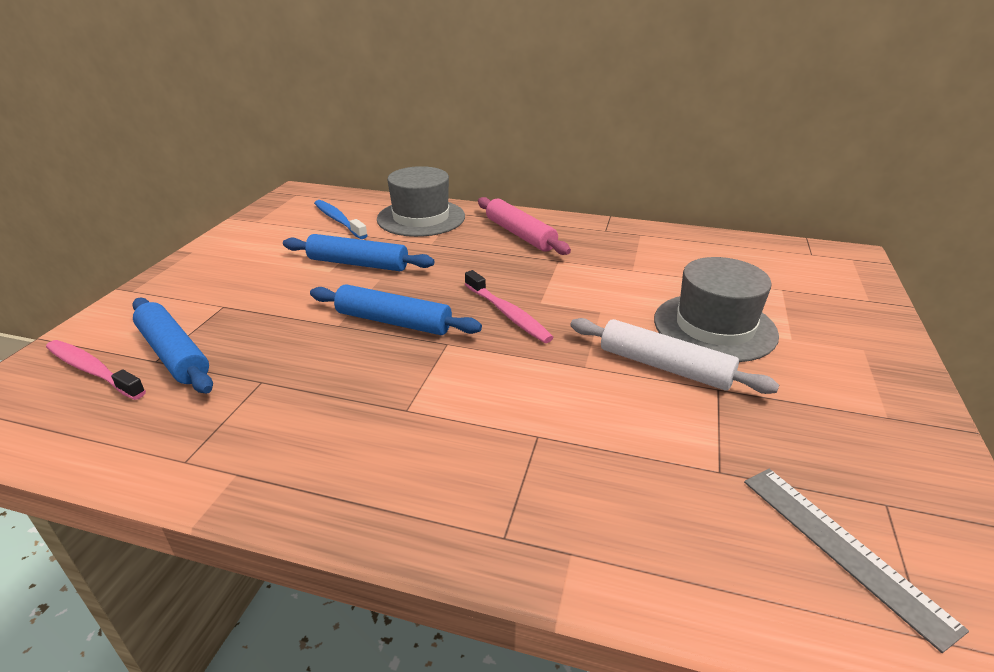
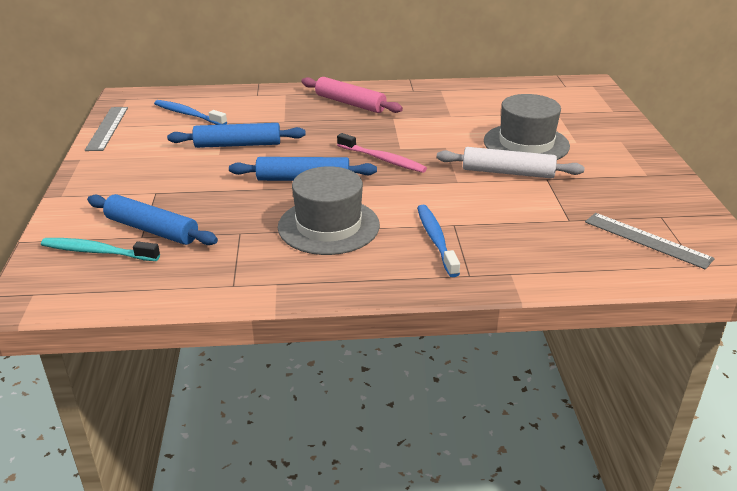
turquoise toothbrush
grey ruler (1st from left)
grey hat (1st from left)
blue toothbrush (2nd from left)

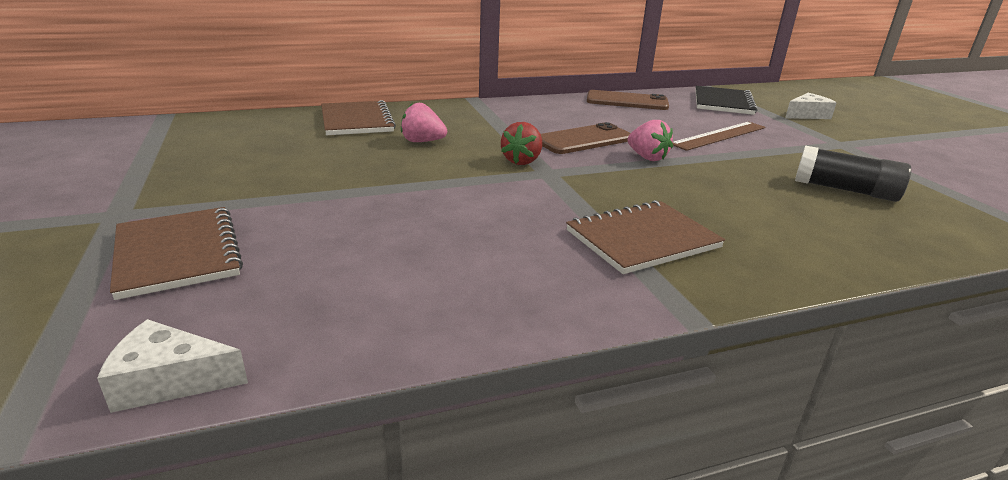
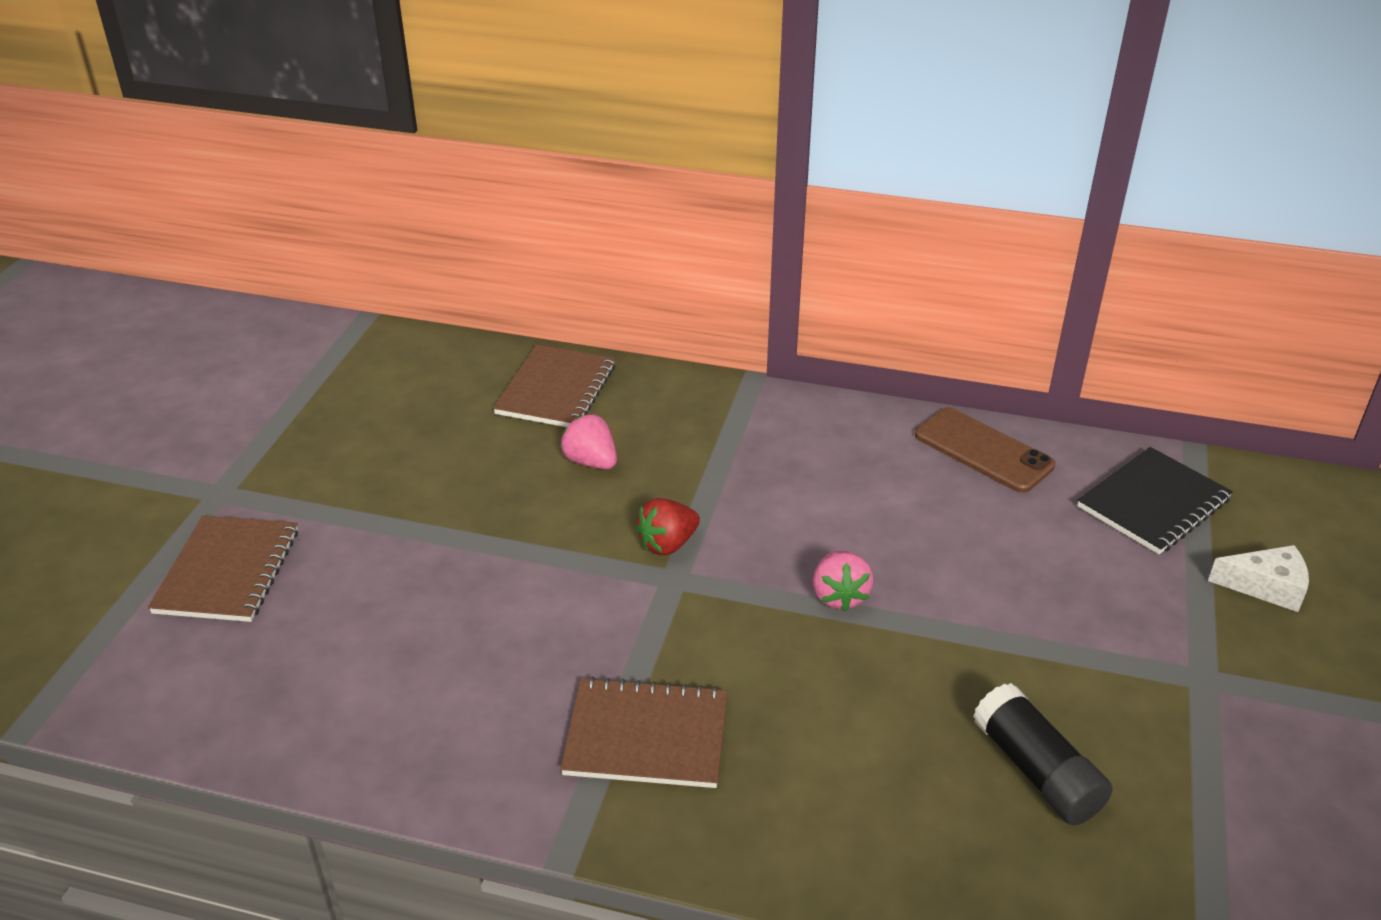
white cheese (1st from left in the first image)
brown phone (1st from left in the first image)
brown ruler

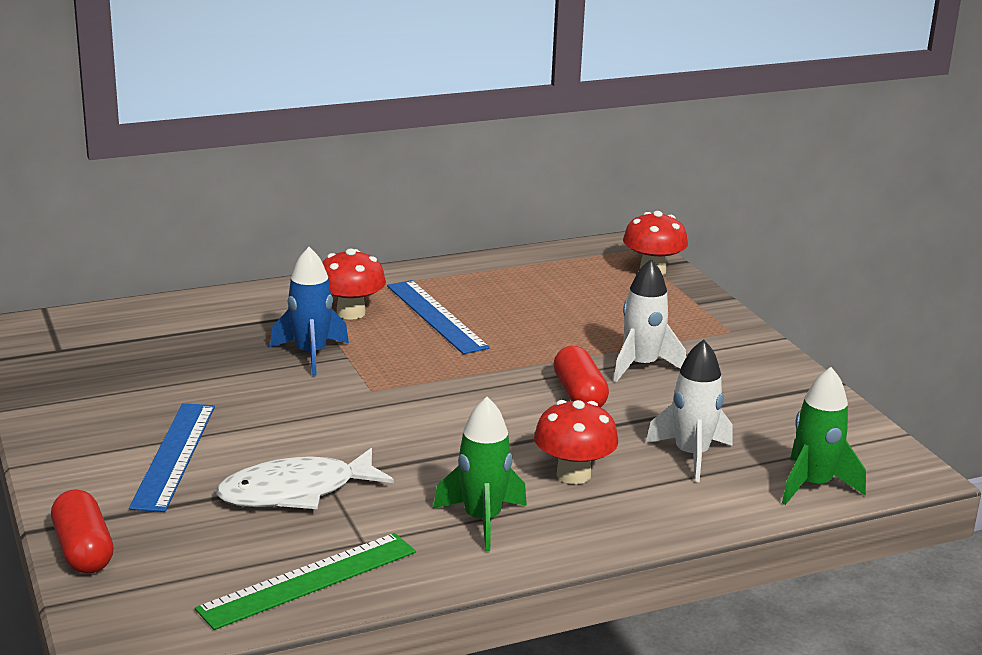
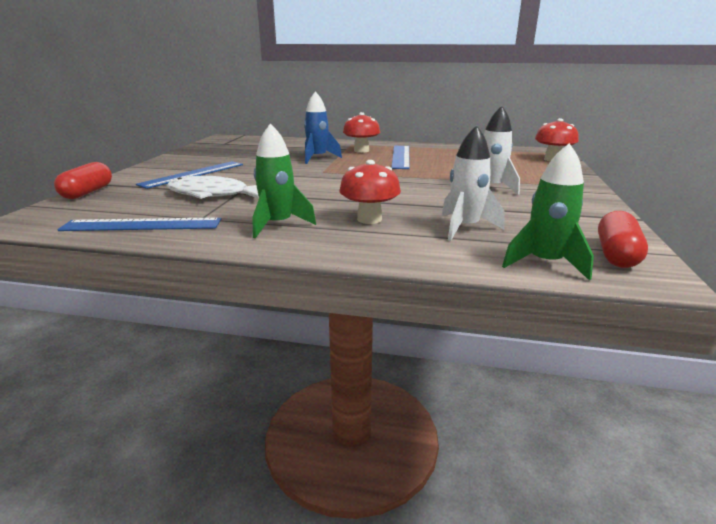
blue ruler (1st from left)
red capsule (2nd from left)

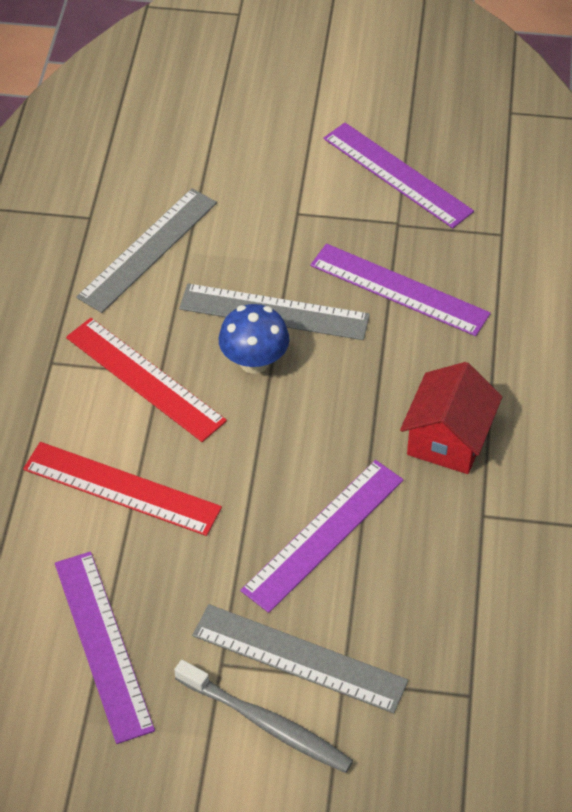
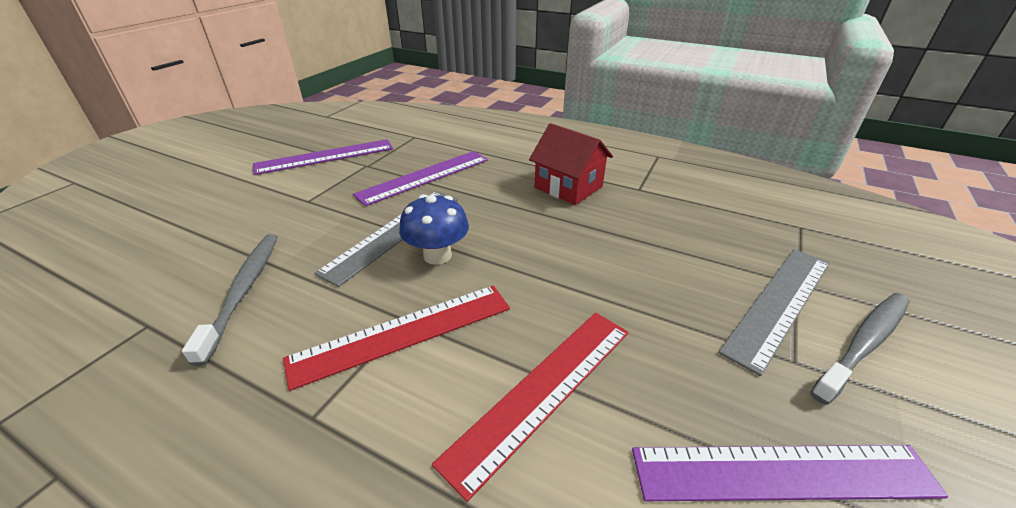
grey toothbrush (1st from left)
purple ruler (2nd from left in the first image)

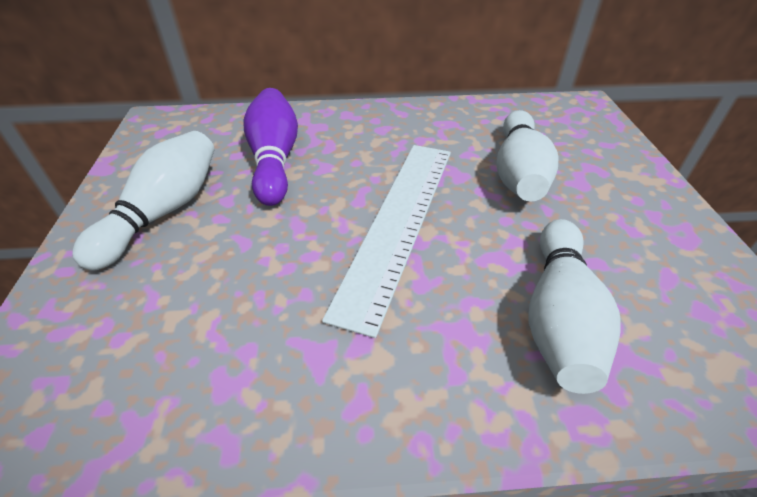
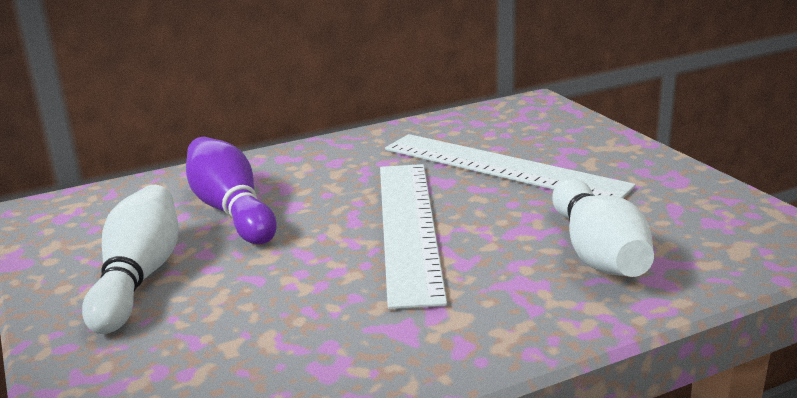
white ruler (2nd from left)

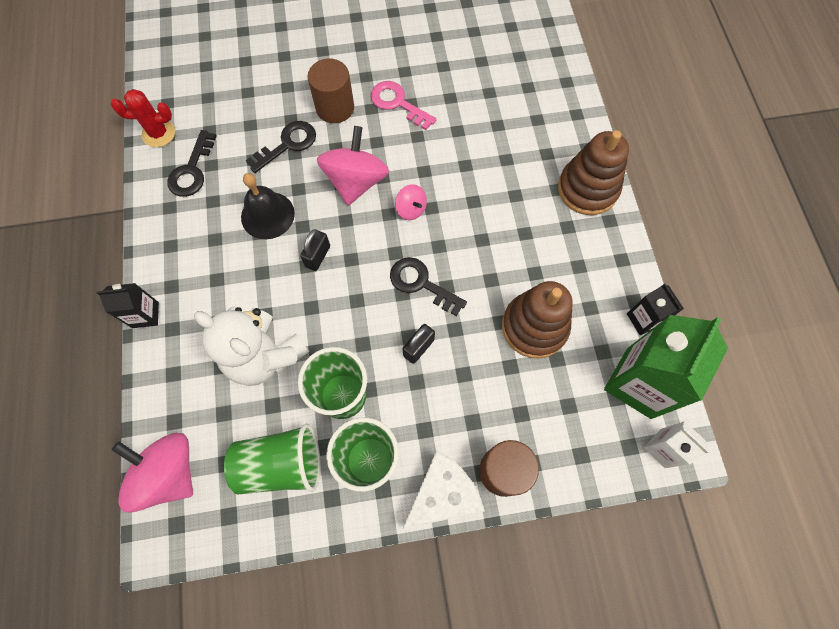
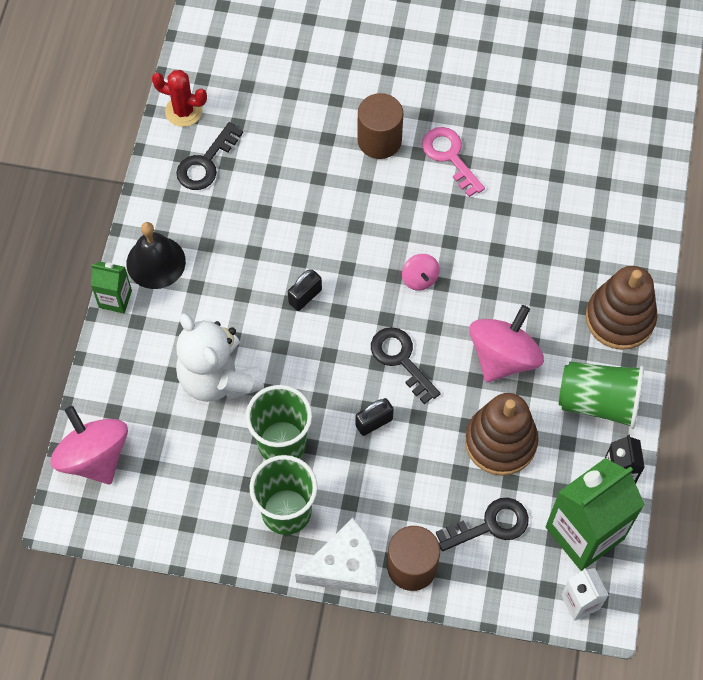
green carton (1st from left)
black bell
black key (3rd from left)
pink spinning top (3rd from left)
green cup (3rd from left)

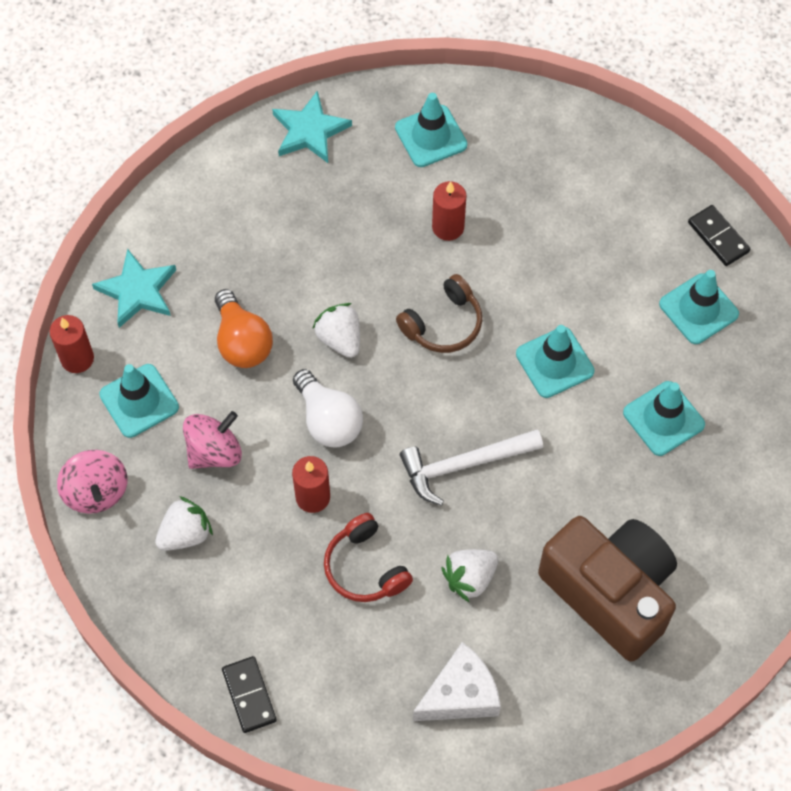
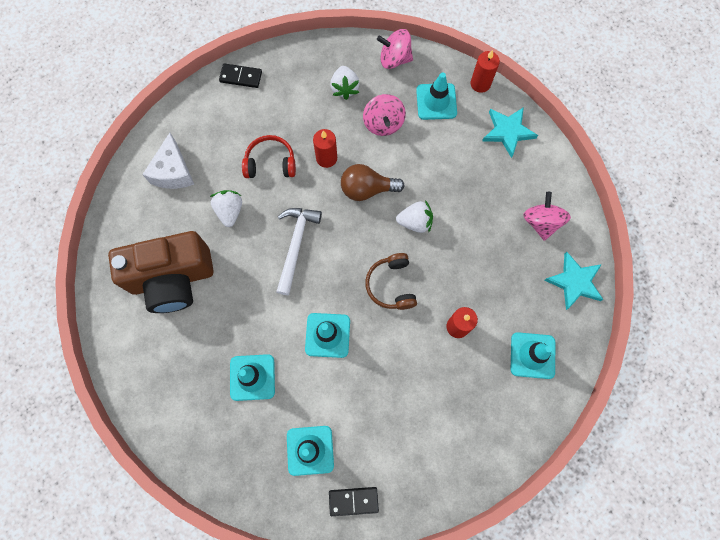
brown light bulb
pink spinning top (3rd from left)
orange light bulb

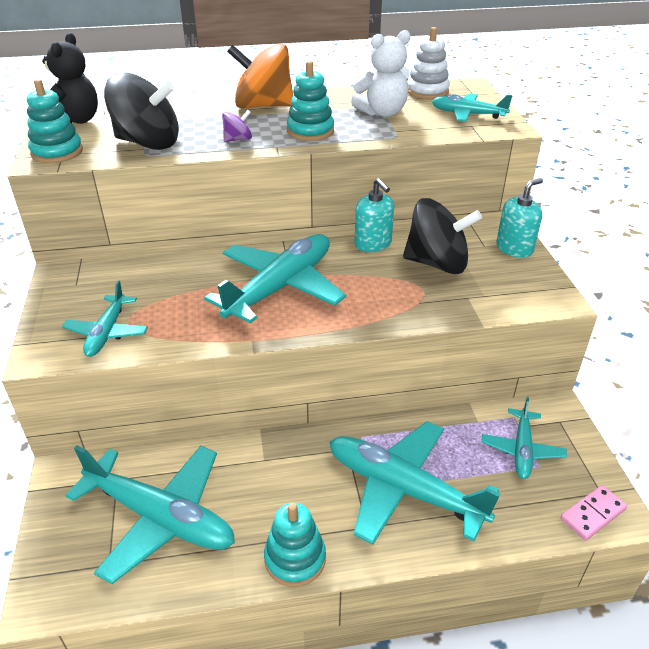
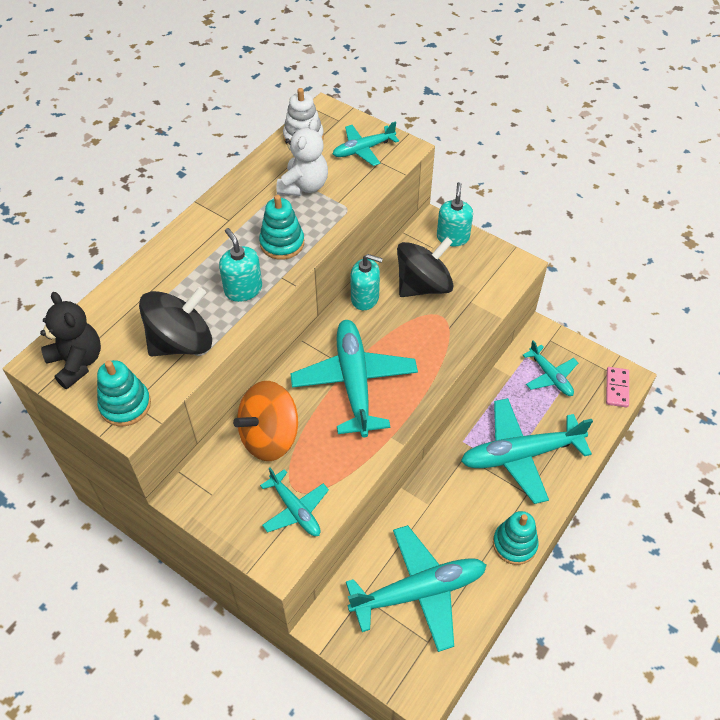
turquoise soap dispenser (1st from left)
orange spinning top

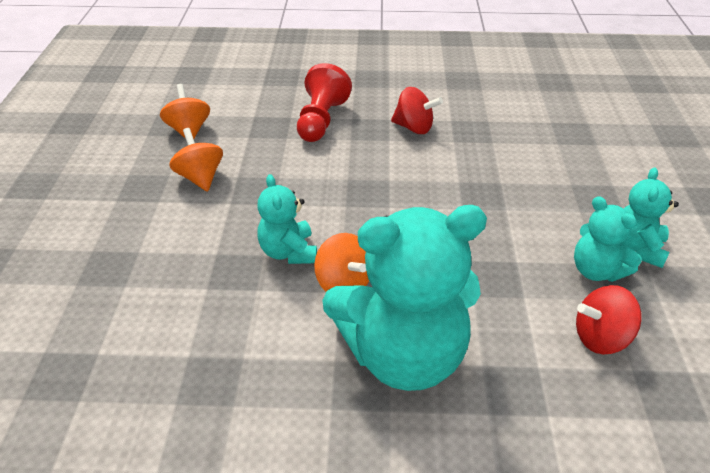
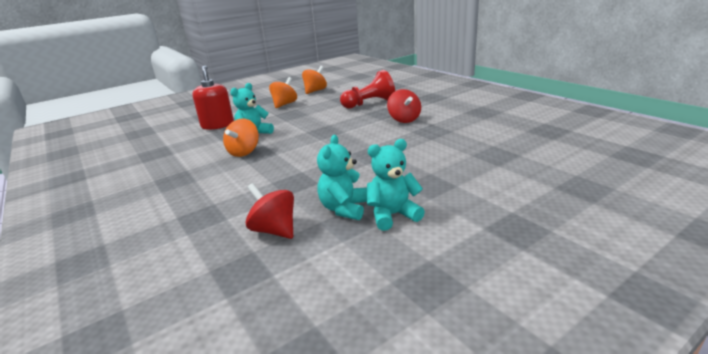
red soap dispenser
turquoise teddy bear (2nd from left in the first image)

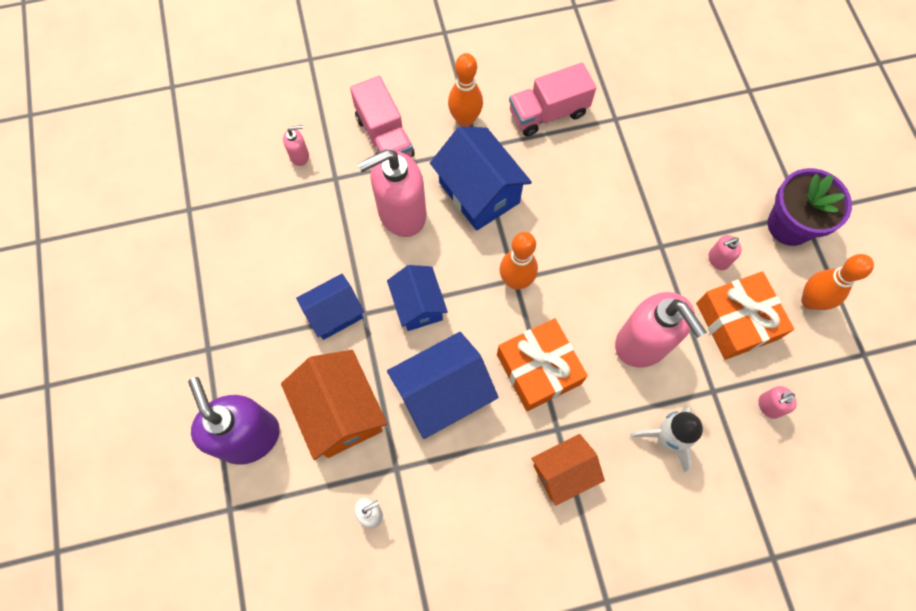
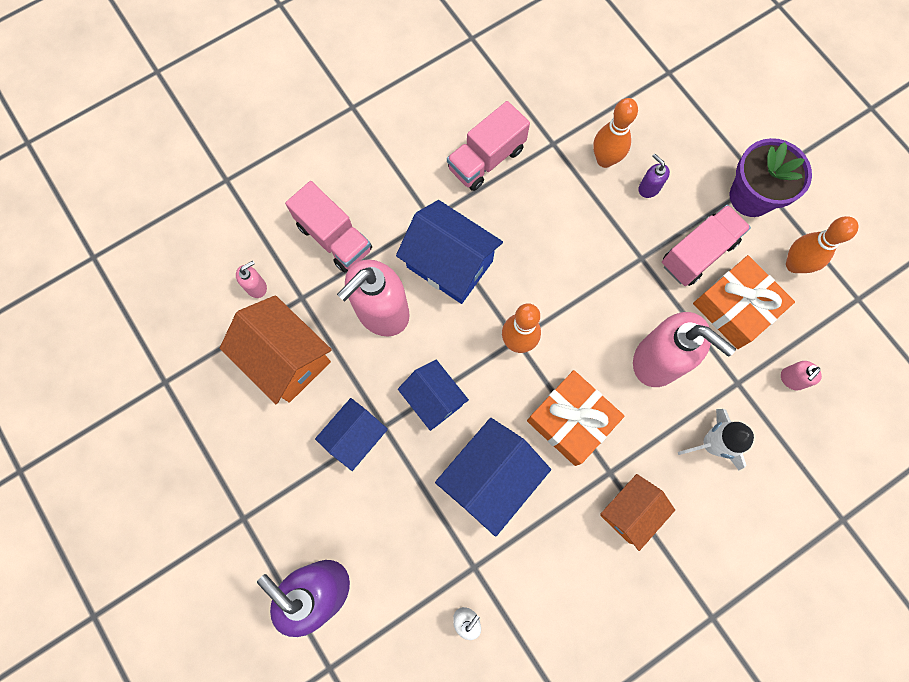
orange house (1st from left)
orange bowling pin (2nd from left)
purple soap dispenser (2nd from left)
pink truck (3rd from left)

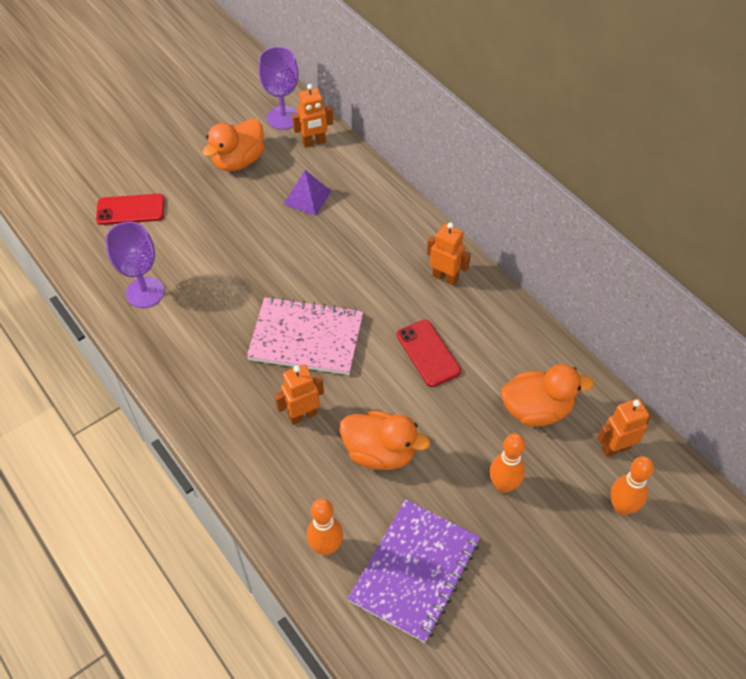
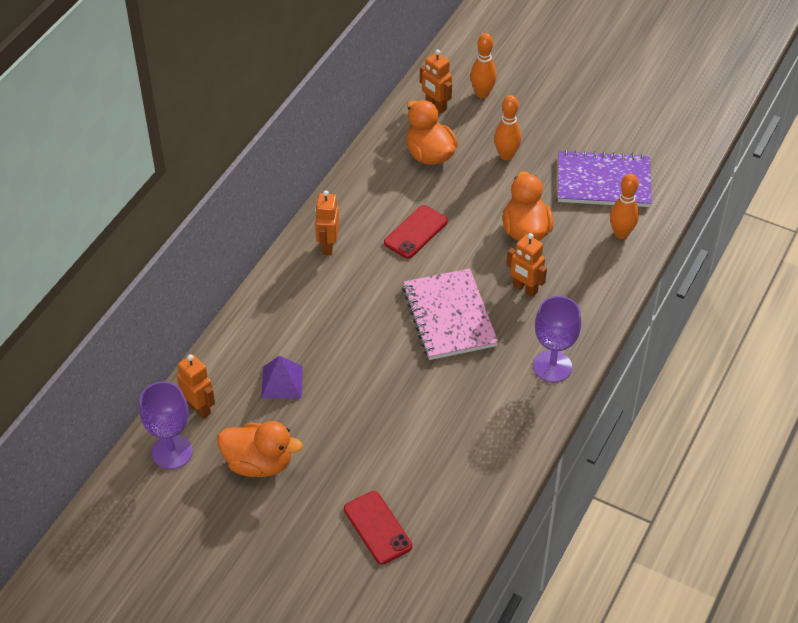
purple goblet (2nd from left)

